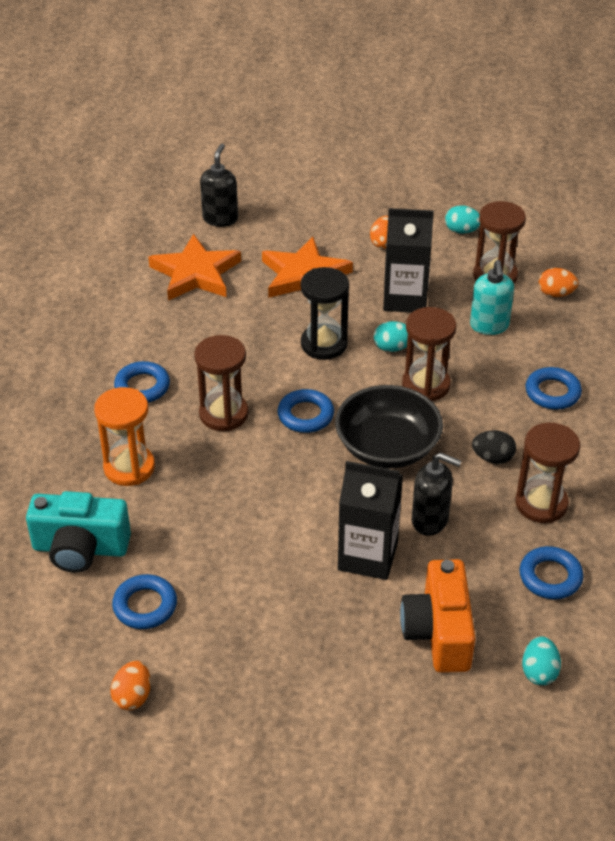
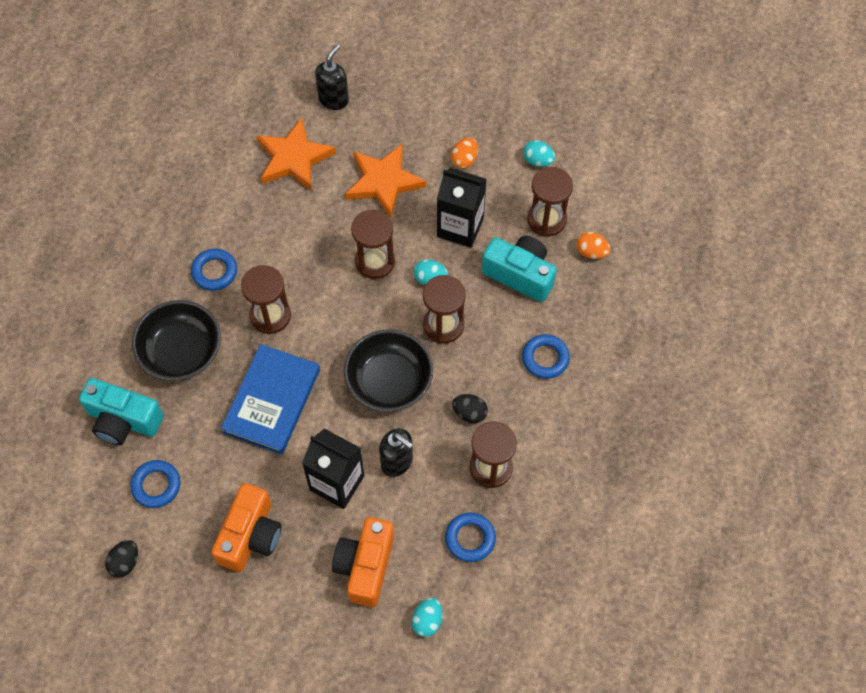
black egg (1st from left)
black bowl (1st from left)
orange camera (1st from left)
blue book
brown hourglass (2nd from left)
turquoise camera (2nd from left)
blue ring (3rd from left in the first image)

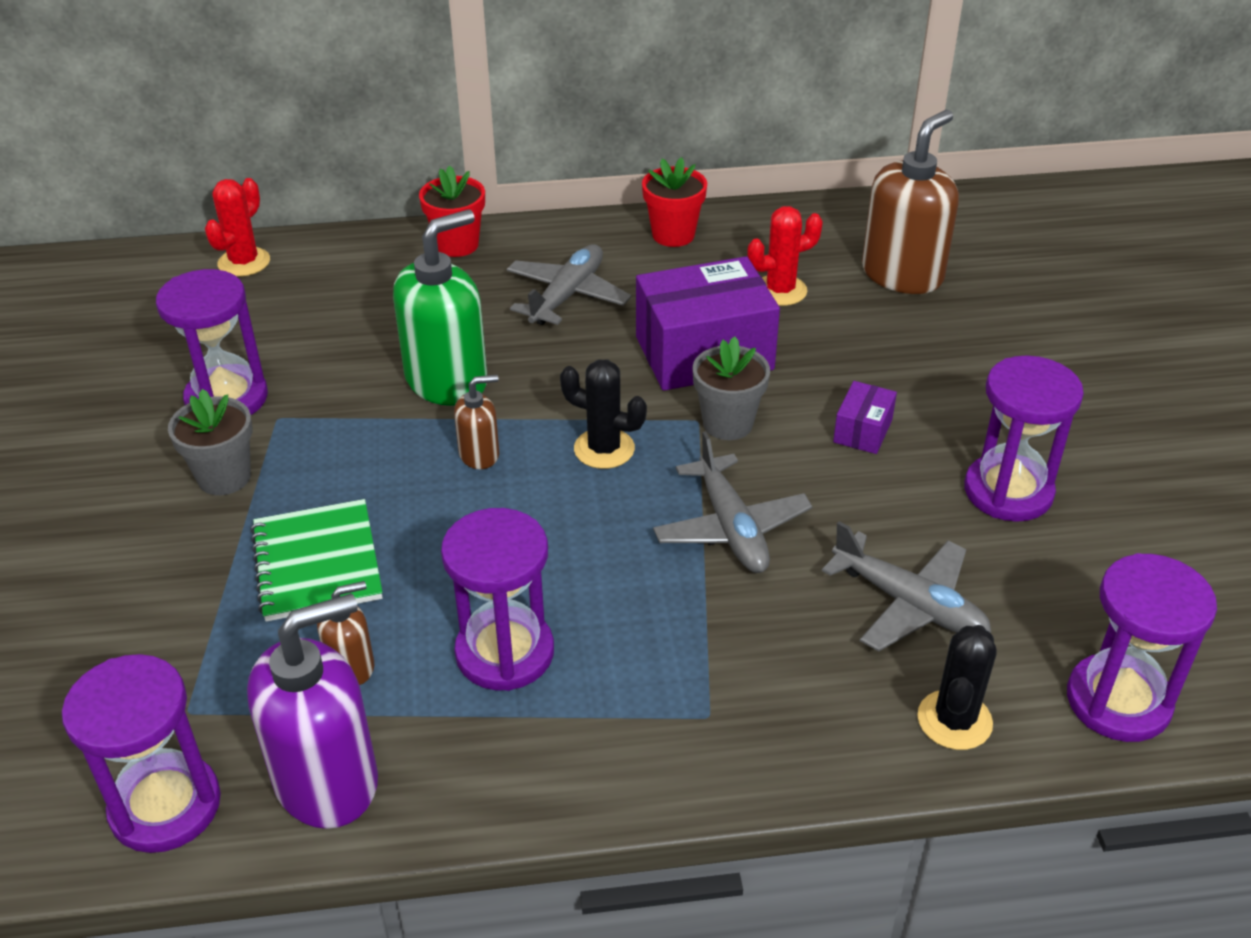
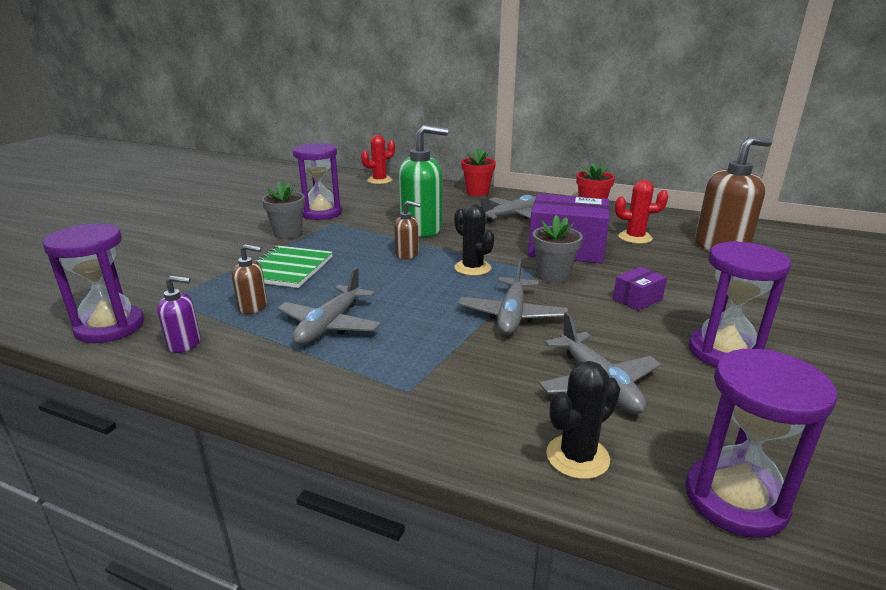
purple soap dispenser
grey plane (1st from left)

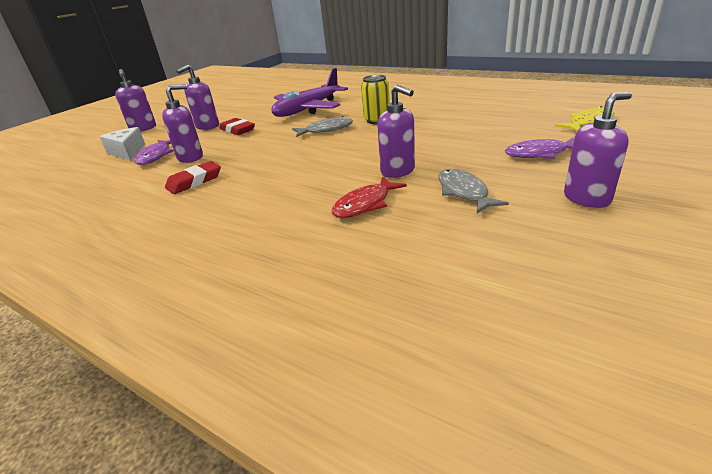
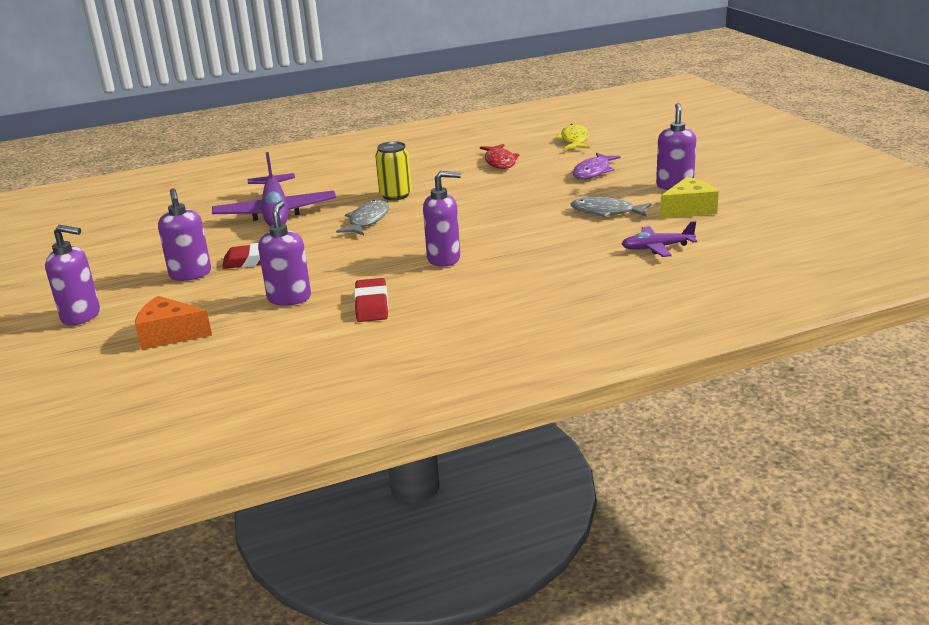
orange cheese
purple soap dispenser (4th from left)
red fish
purple plane (2nd from left)
yellow cheese
purple fish (1st from left in the first image)

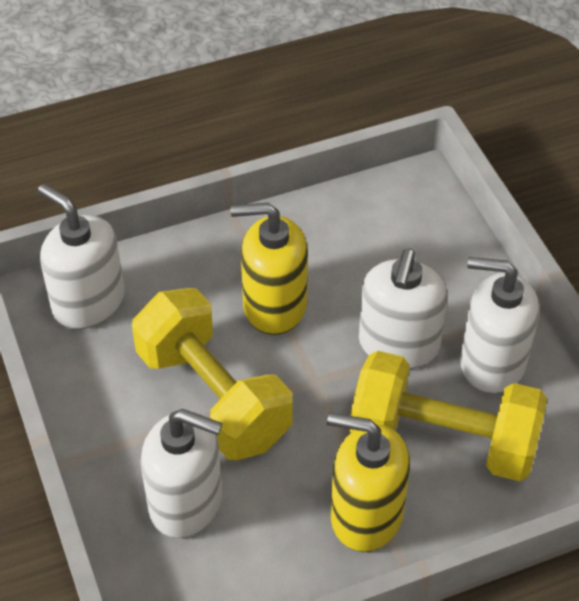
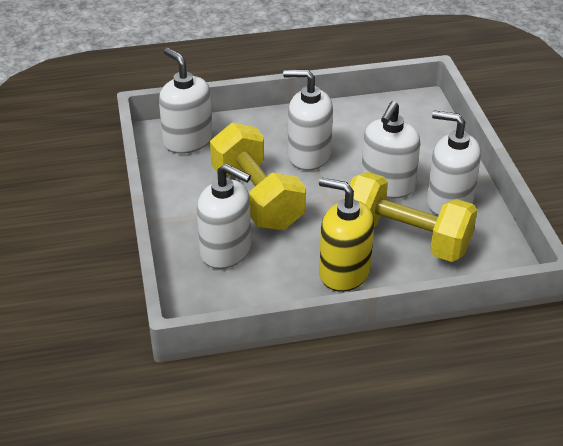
white soap dispenser (3rd from left)

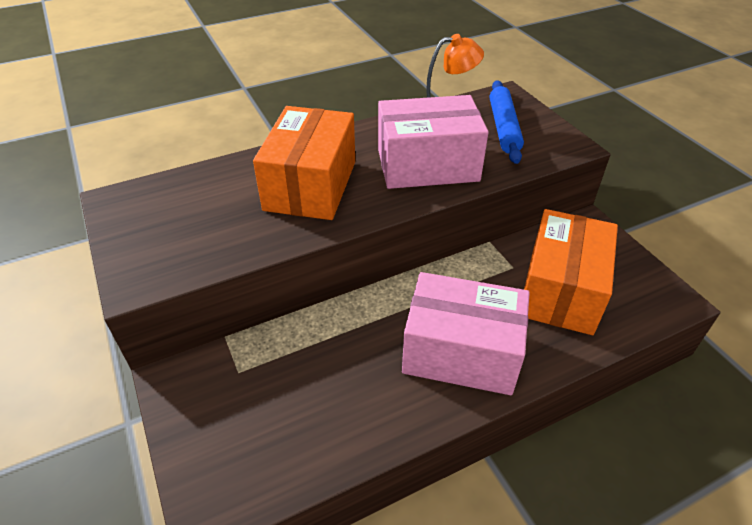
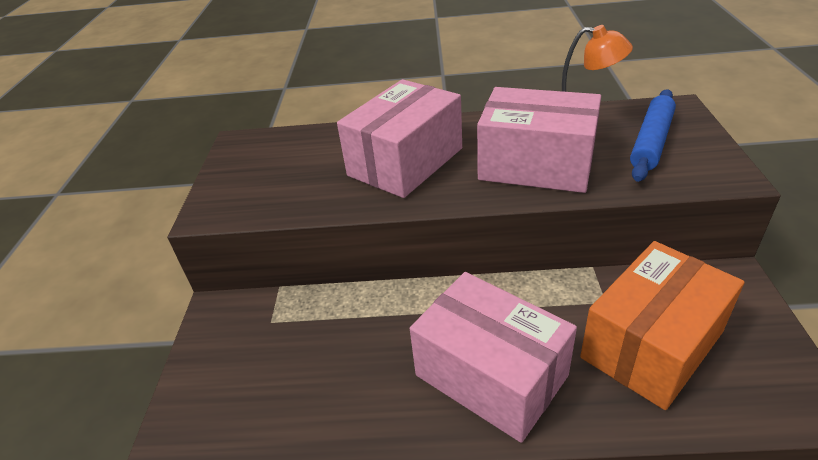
pink box (1st from left)

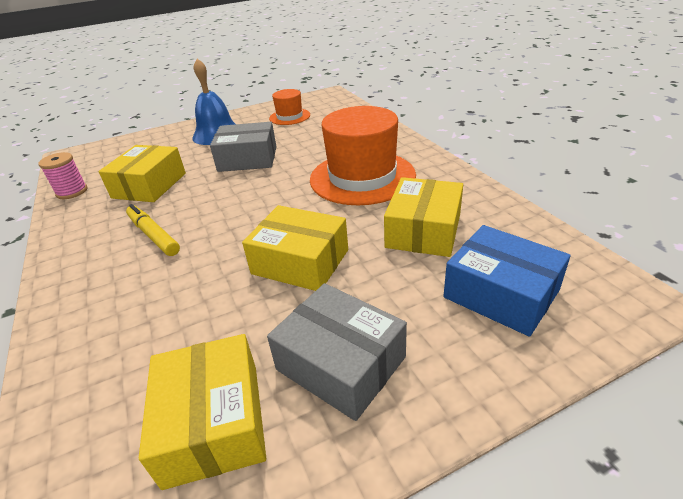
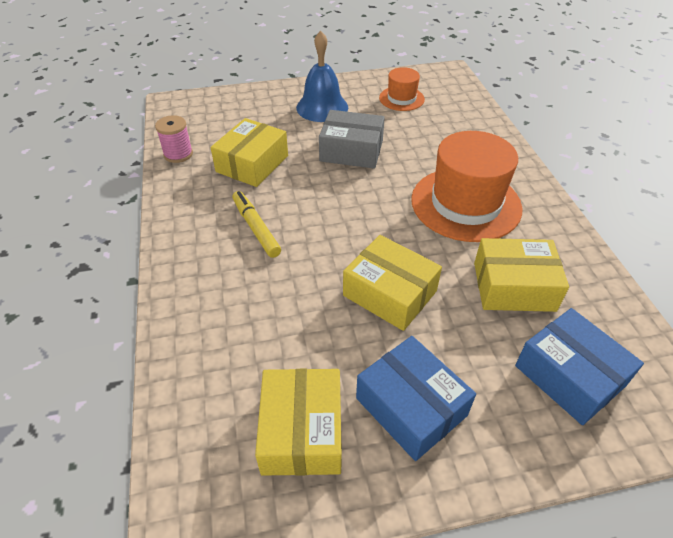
blue box (1st from left)
yellow box (4th from left)

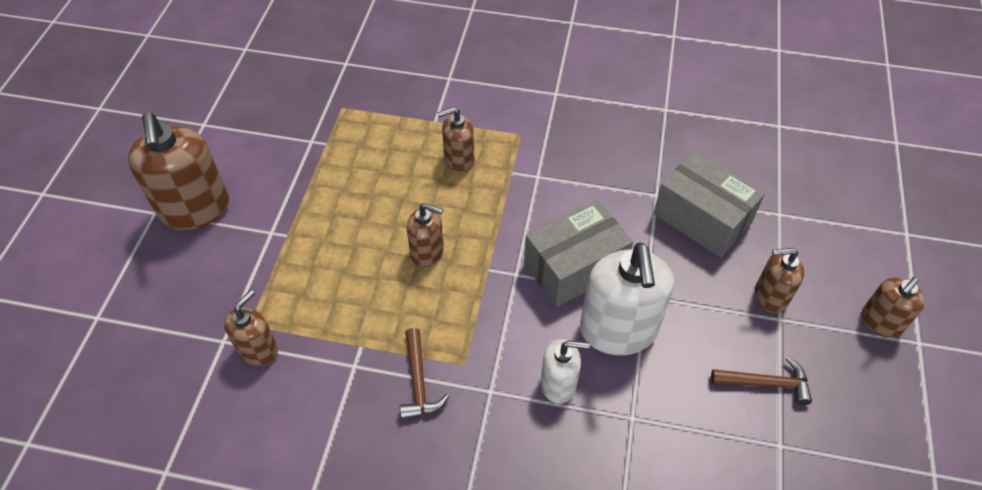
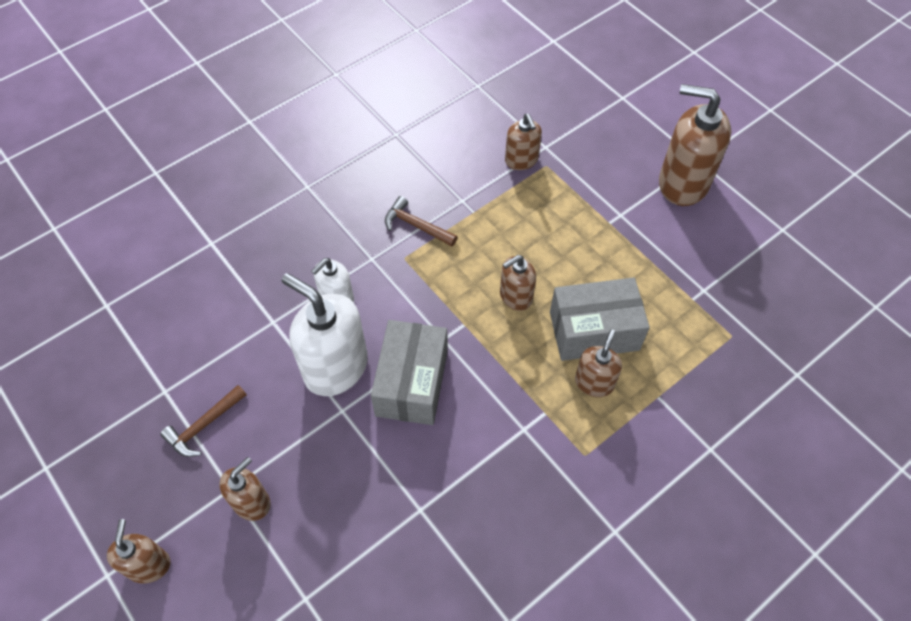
grey box (2nd from left)

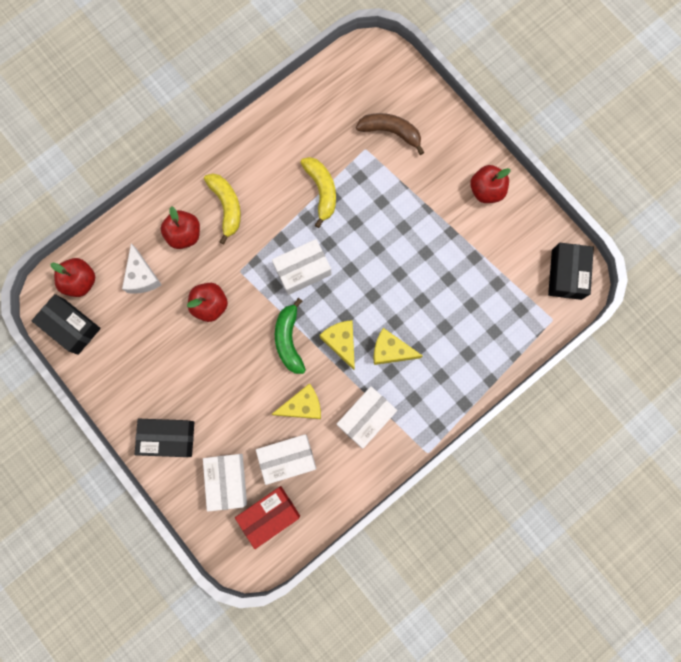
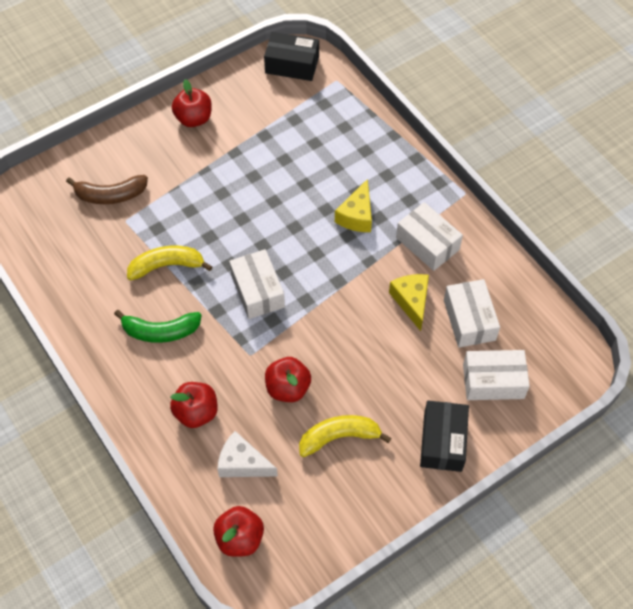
brown banana
green banana
white cheese
yellow banana (2nd from left)
black box (1st from left in the first image)
red box
yellow cheese (2nd from left in the first image)

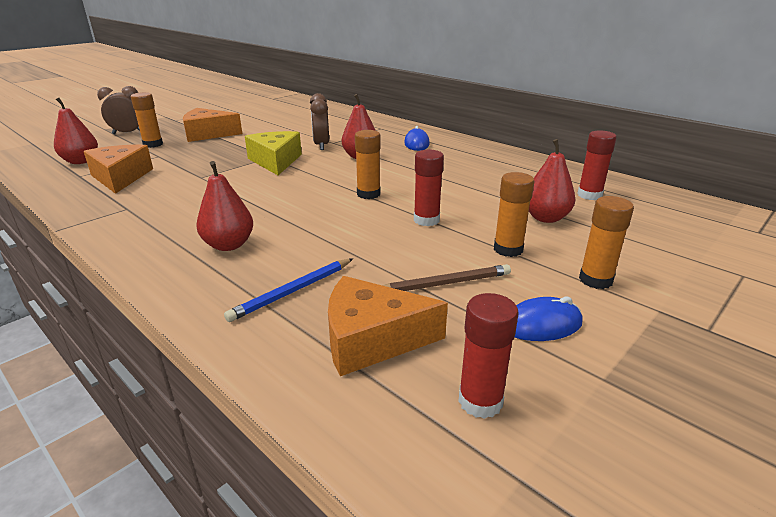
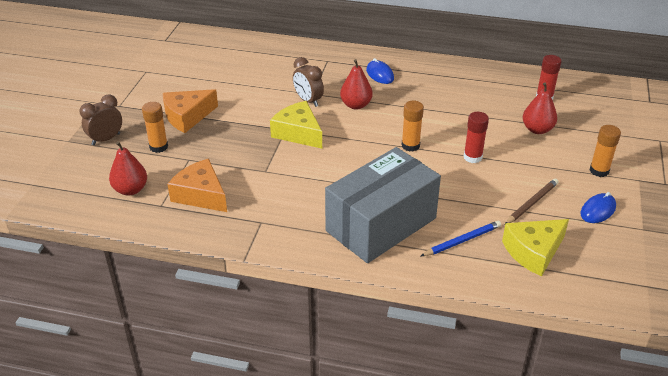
grey box
blue pencil
yellow cheese (2nd from left)
red glue stick (2nd from left in the first image)
orange glue stick (3rd from left in the first image)

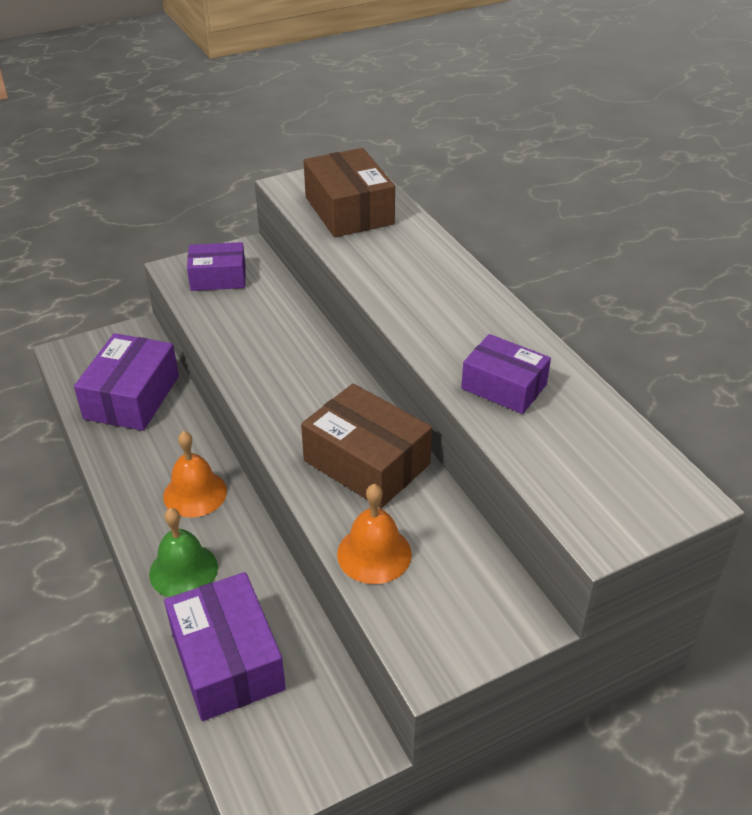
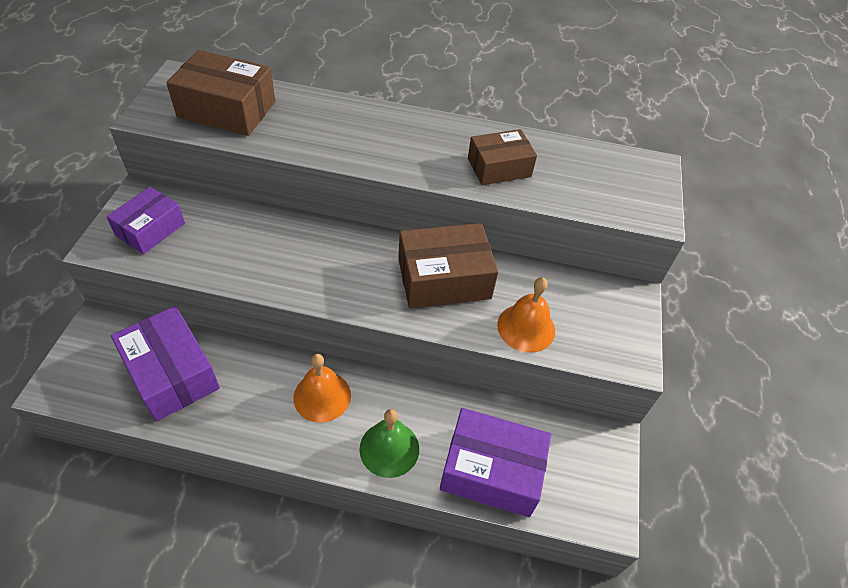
brown box (3rd from left)

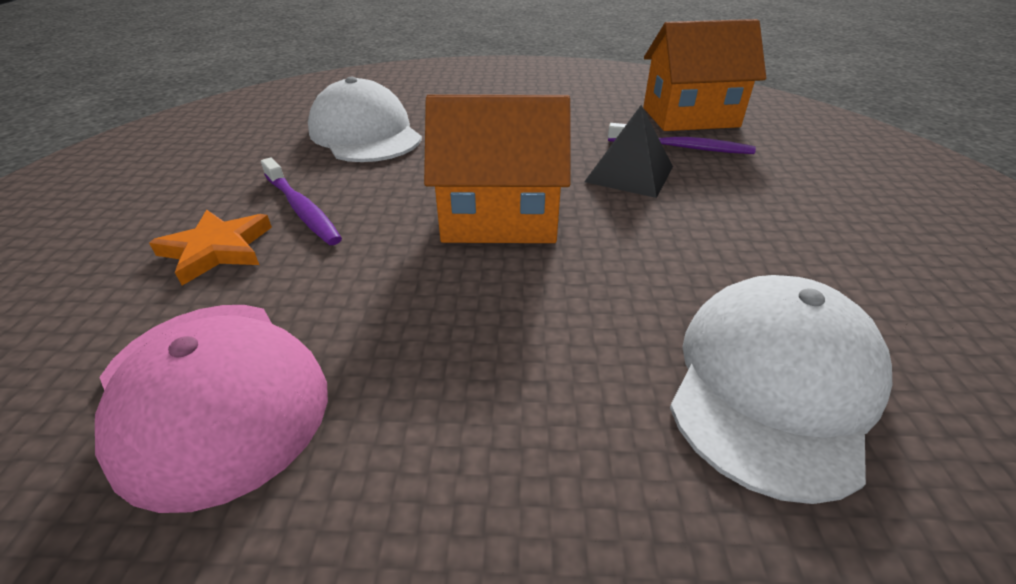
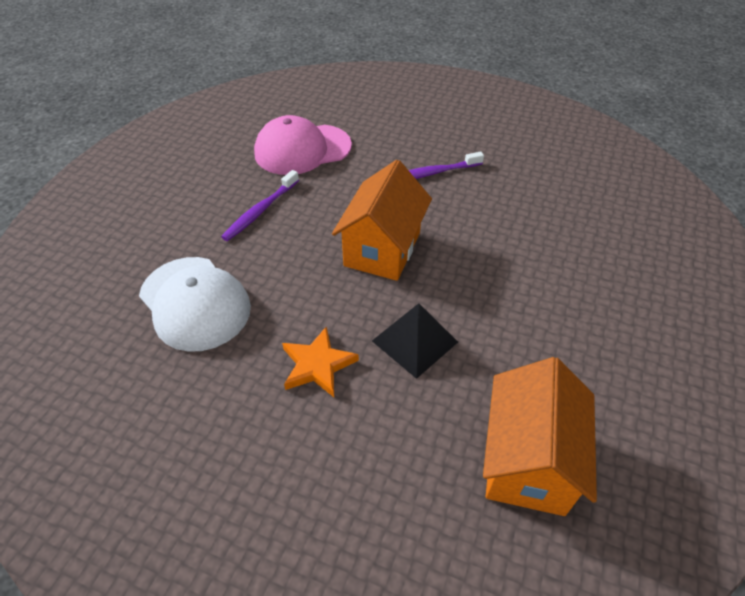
purple toothbrush (1st from left)
orange star
white cap (1st from left in the first image)

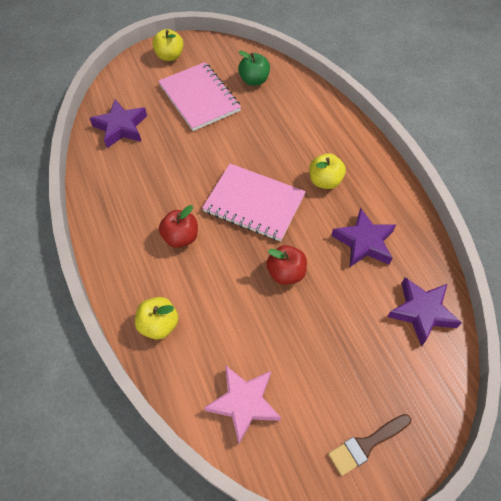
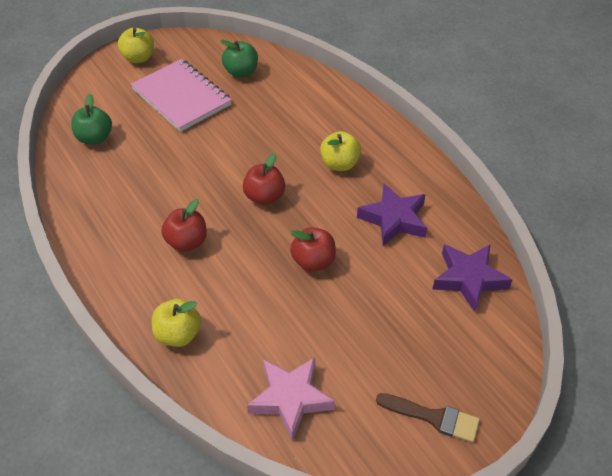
green apple (1st from left)
red apple (2nd from left)
brown brush

